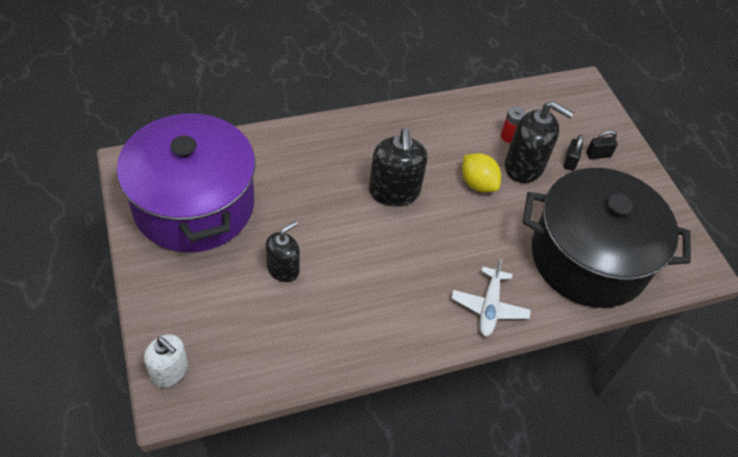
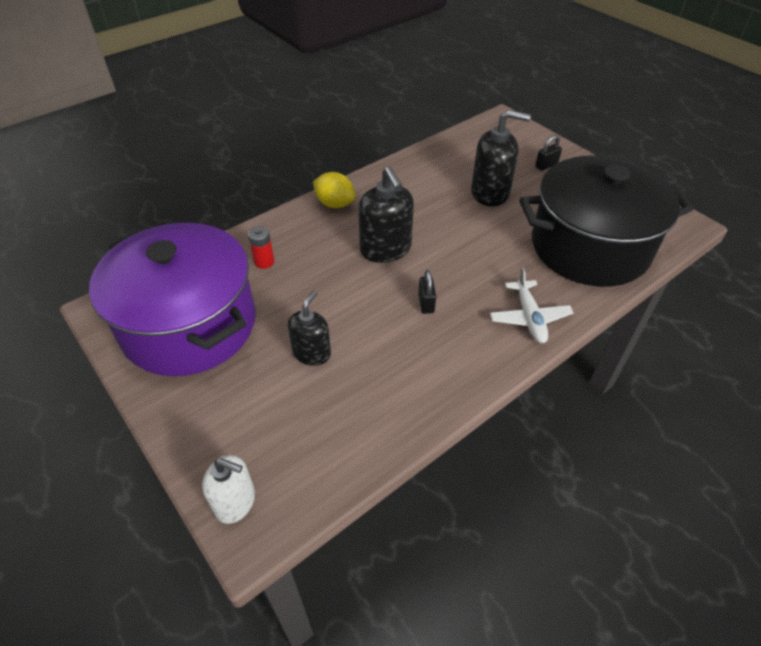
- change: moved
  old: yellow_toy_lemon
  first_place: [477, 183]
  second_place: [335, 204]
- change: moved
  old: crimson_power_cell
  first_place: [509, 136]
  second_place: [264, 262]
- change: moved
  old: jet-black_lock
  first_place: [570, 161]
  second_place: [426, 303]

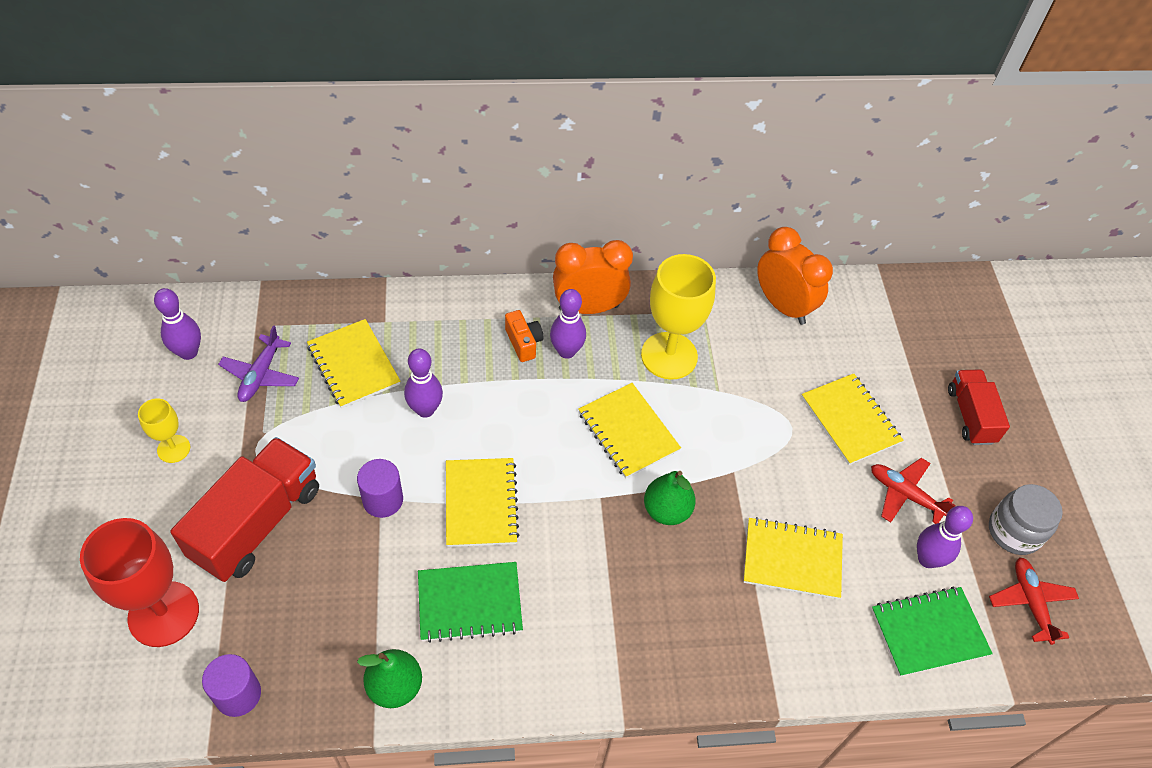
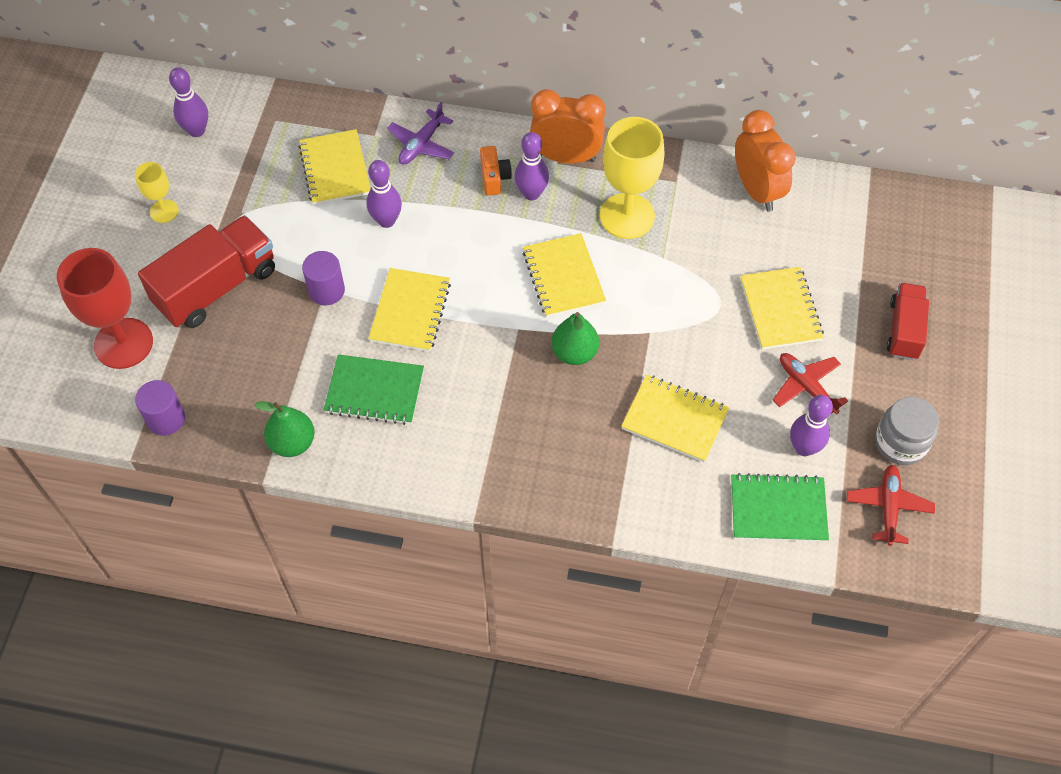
- change: moved
  old: violet_plane
  first_place: [261, 375]
  second_place: [421, 144]

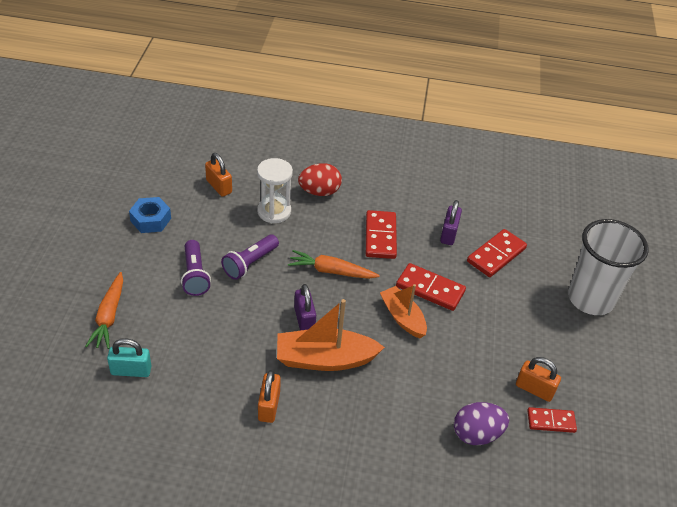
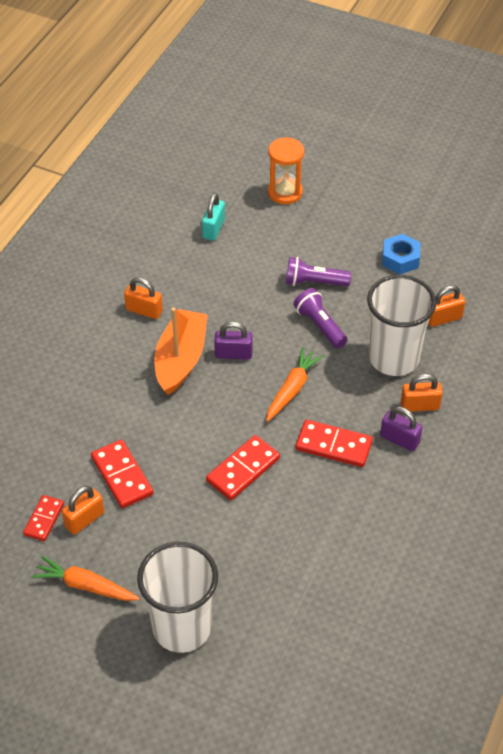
- change: moved
  old: orange-coloured_root_vegetable
  first_place: [109, 316]
  second_place: [85, 586]
- change: replaced
  old: pure_white_sandglass
  new: pure_white_tumbler
  first_place: [274, 211]
  second_place: [394, 358]
- change: replaced
  old: crimson_egg_shape
  new: orange-coloured_lock
  first_place: [319, 192]
  second_place: [420, 406]
- change: removed
  old: orange-coloured_boat
  first_place: [402, 317]
- change: moved
  old: violet_lock
  first_place: [449, 234]
  second_place: [399, 439]
- change: removed
  old: violet_egg_shape
  first_place: [477, 434]
- change: moved
  old: crimson_domino_tile
  first_place: [496, 255]
  second_place: [122, 476]
- change: added
  new: orange-coloured_sandglass
  second_place: [285, 192]

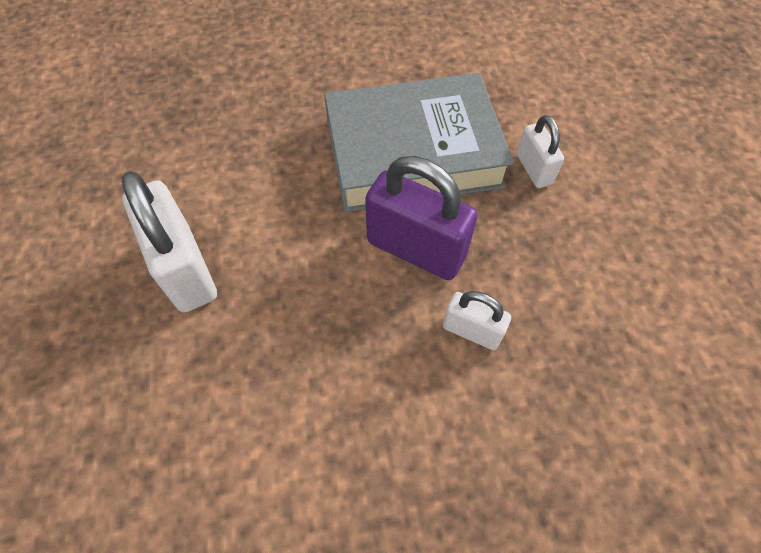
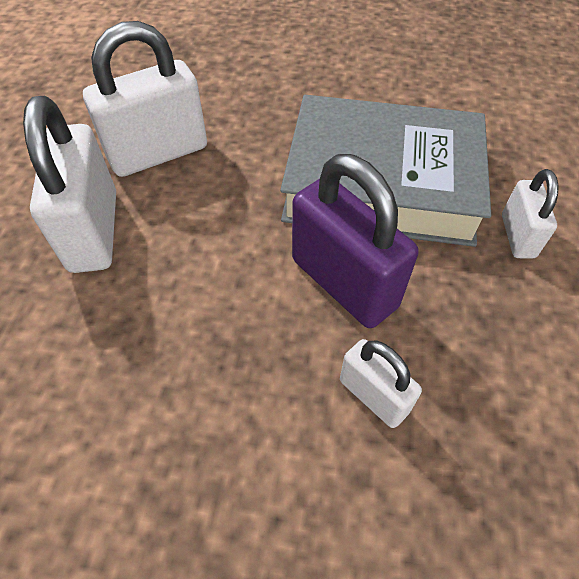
- change: added
  new: pure_white_lock
  second_place: [158, 153]

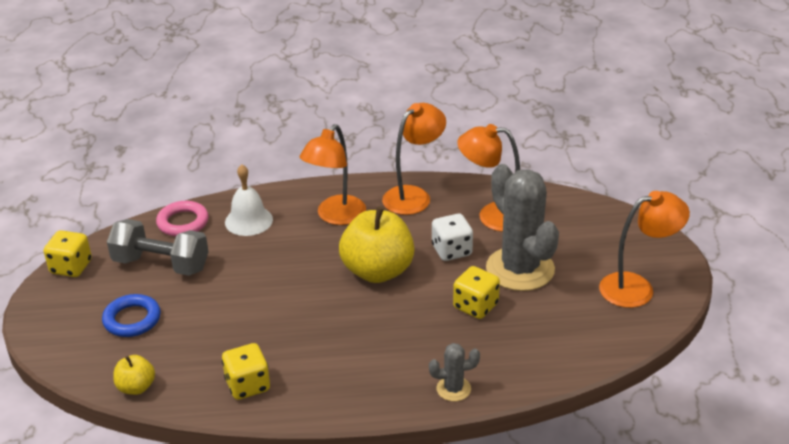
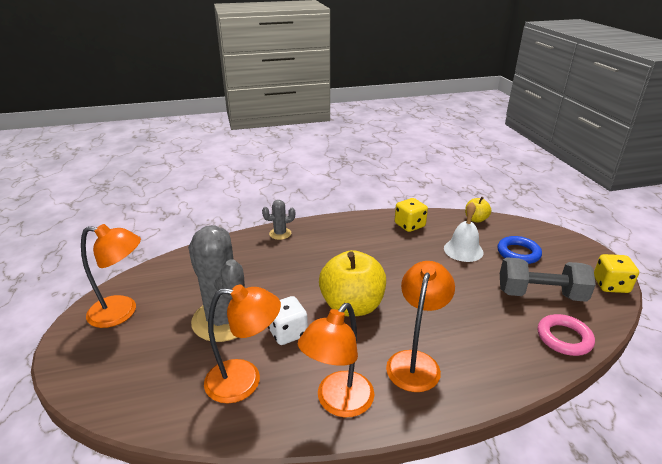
- change: moved
  old: pure_white_hand_bell
  first_place: [248, 220]
  second_place: [463, 250]
- change: removed
  old: yellow_die
  first_place: [475, 306]
- change: turned
  old: orange-coloured_lamp
  first_place: [637, 287]
  second_place: [122, 312]
  degrees: -150

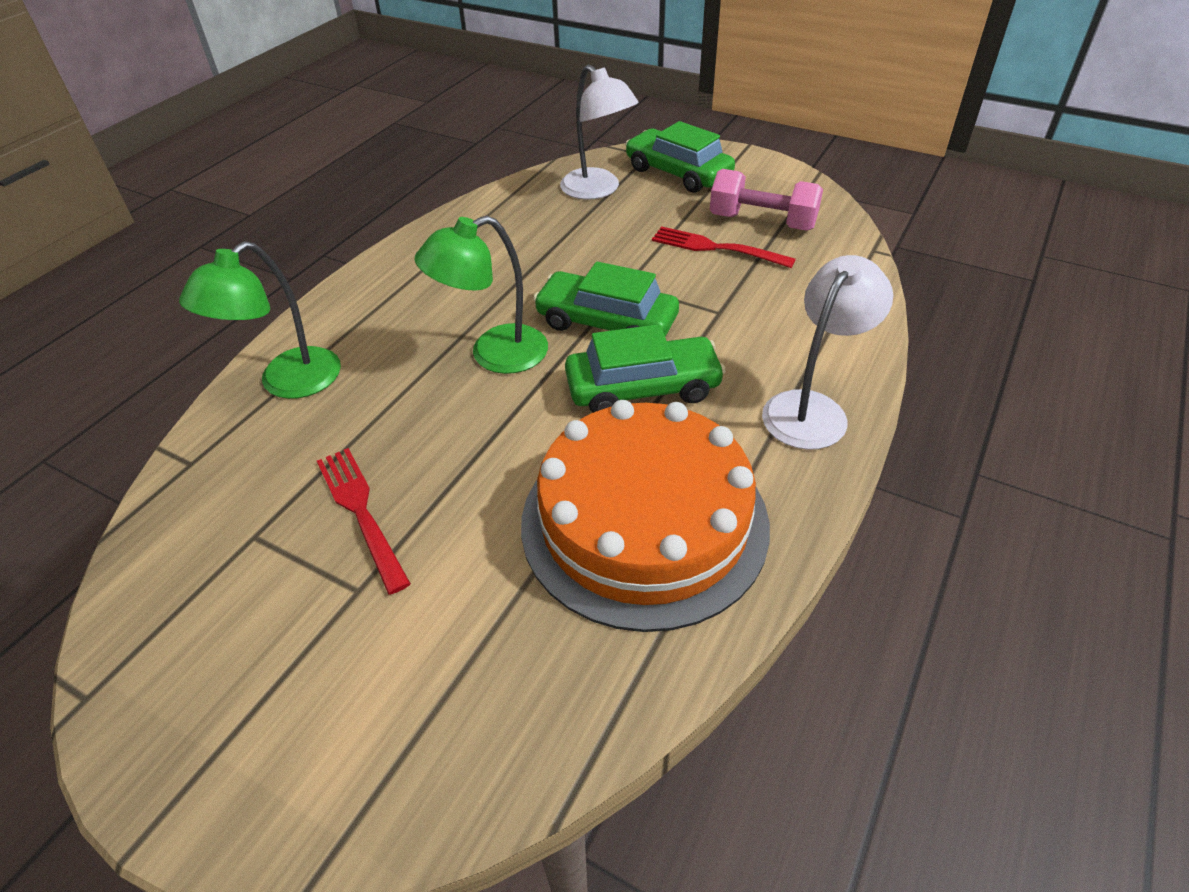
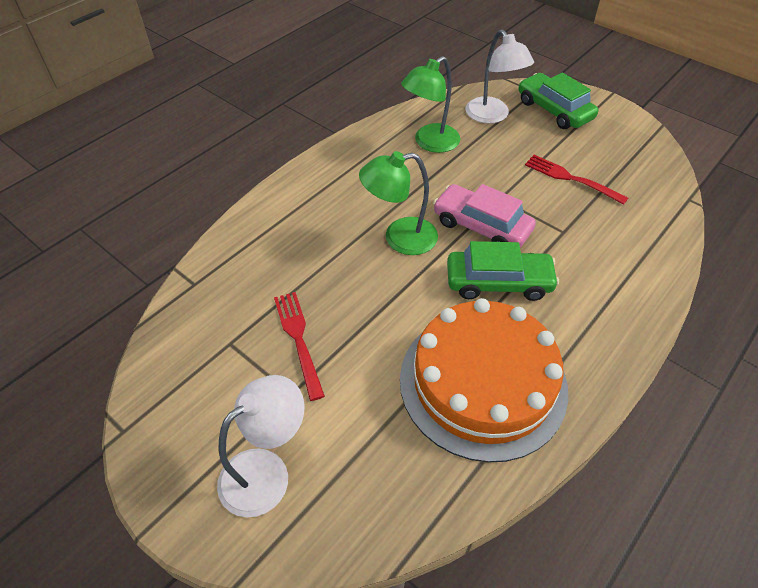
- change: moved
  old: leaf-green_lamp
  first_place: [287, 383]
  second_place: [430, 143]
- change: recoloured
  old: leaf-green_car
  new: rosy_car
  first_place: [606, 322]
  second_place: [481, 226]
- change: removed
  old: rosy_free_weight
  first_place: [762, 222]
- change: moved
  old: pure_white_lamp
  first_place: [812, 409]
  second_place: [266, 471]

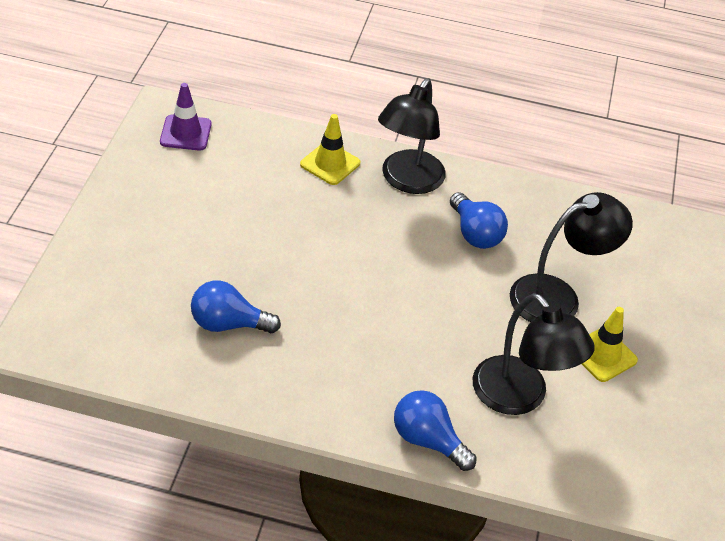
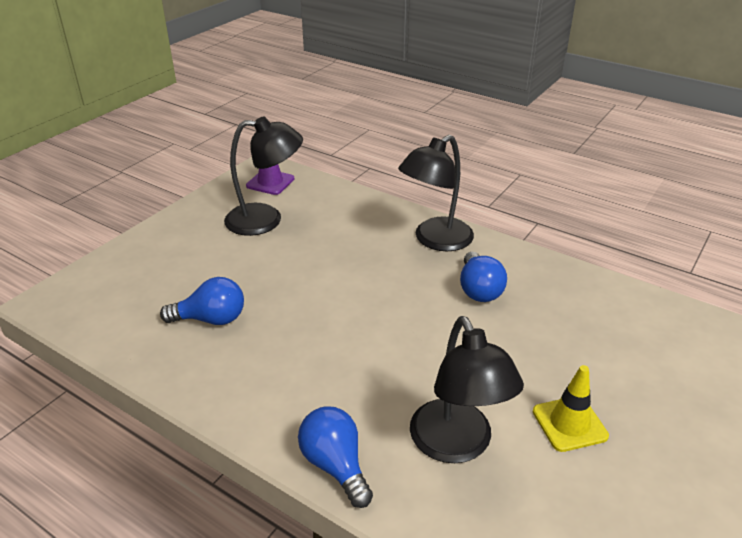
- change: turned
  old: blue_bulb
  first_place: [228, 324]
  second_place: [211, 319]
  degrees: 150
- change: removed
  old: yellow_road_cone
  first_place: [330, 164]
- change: moved
  old: jet-black_lamp
  first_place: [557, 296]
  second_place: [266, 220]

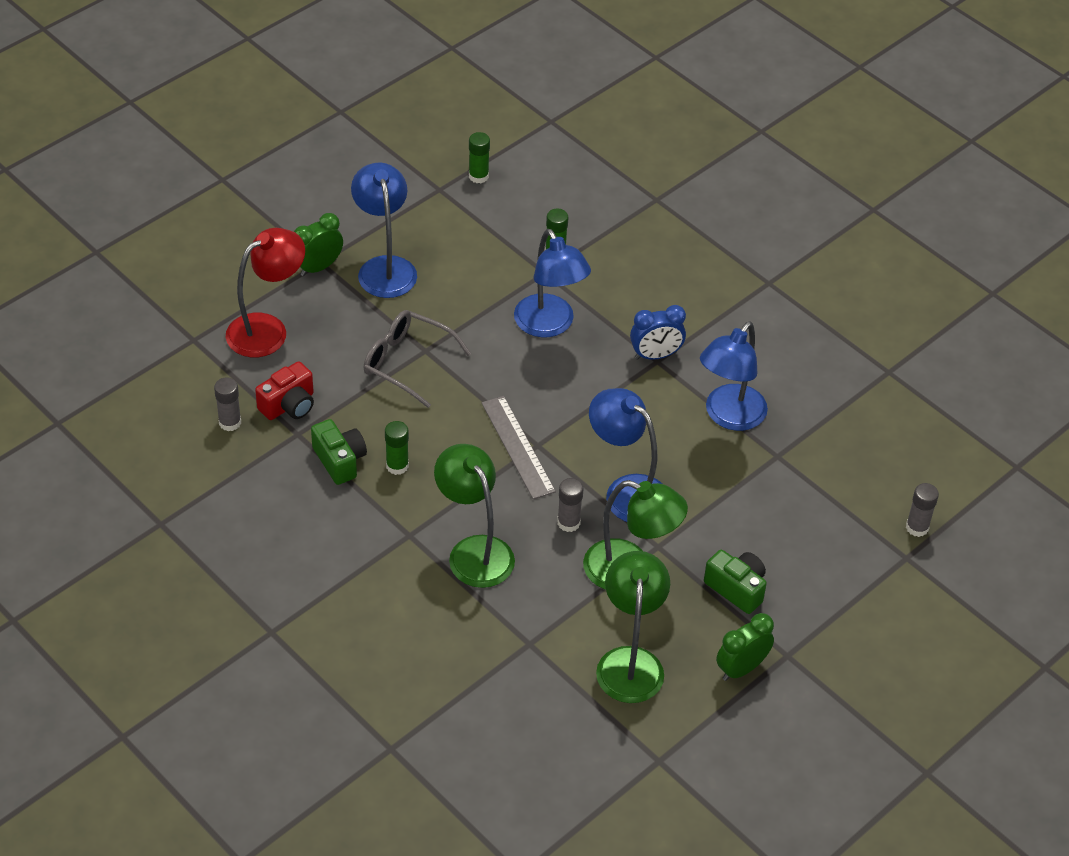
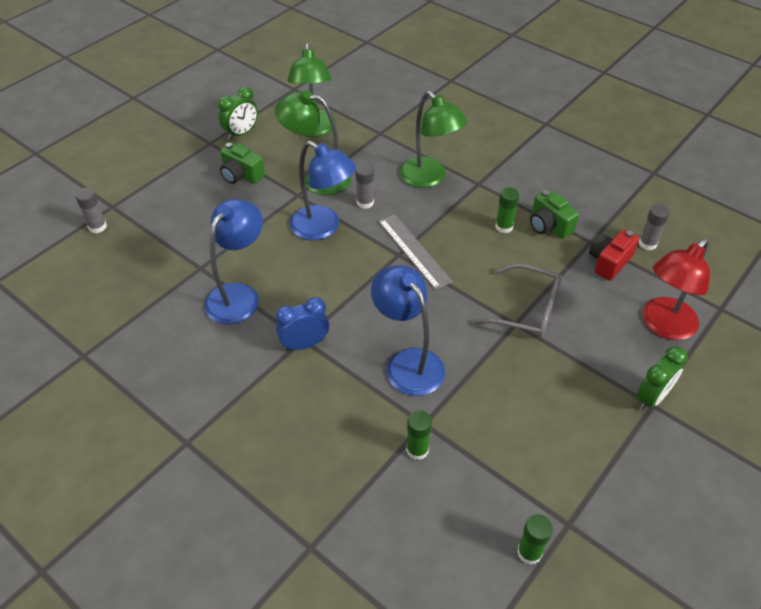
- change: removed
  old: blue_lamp
  first_place: [385, 267]

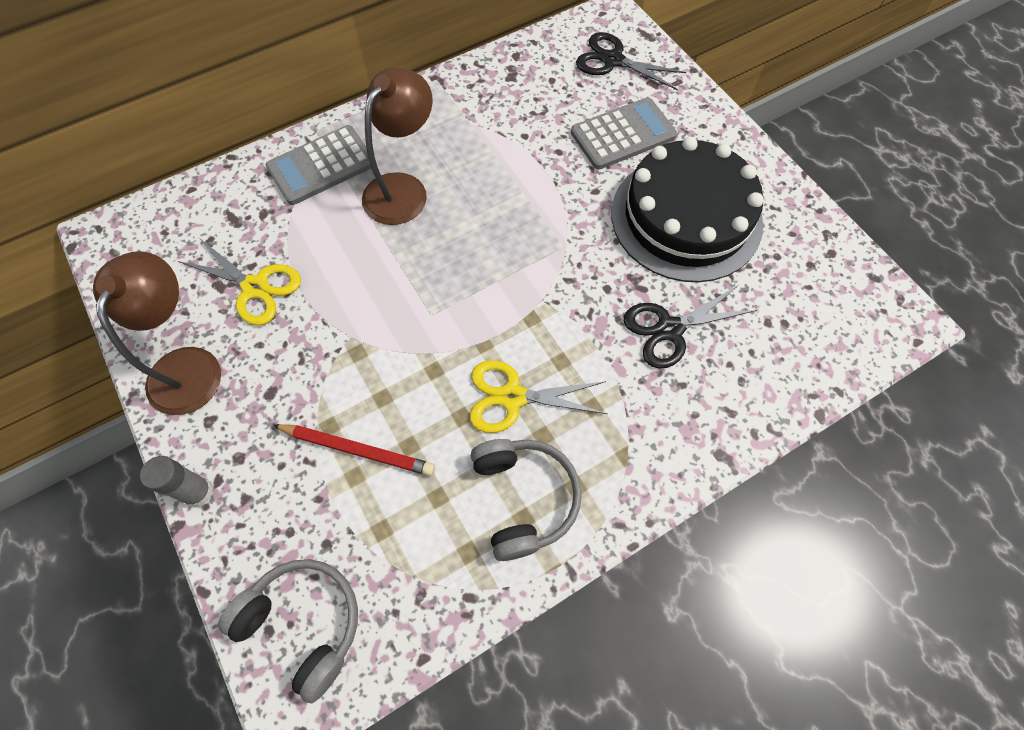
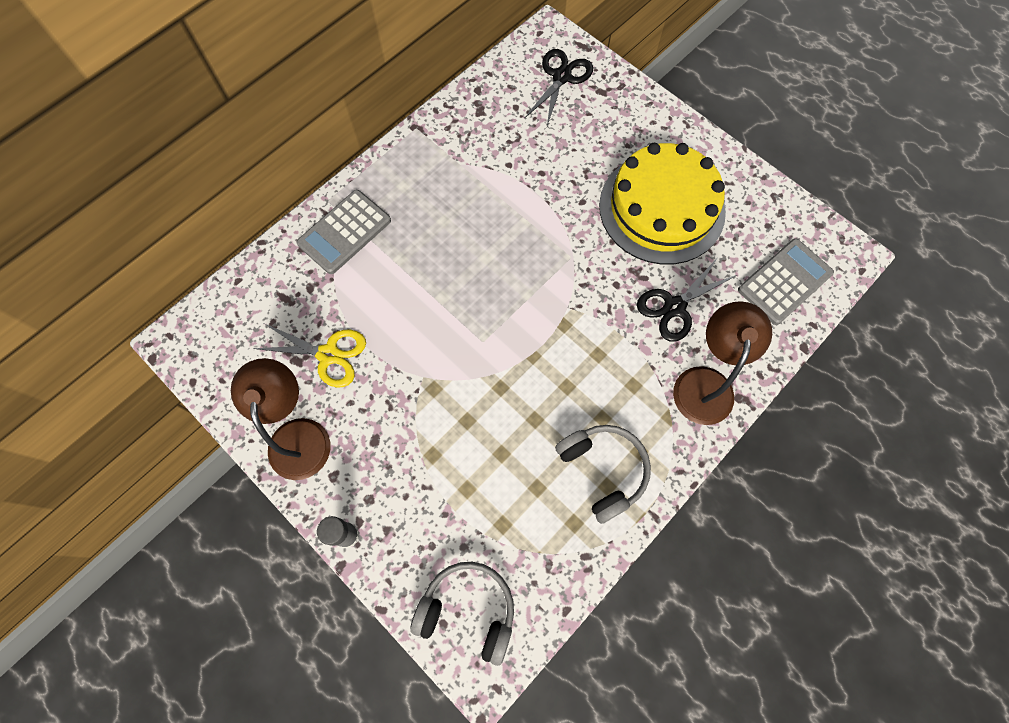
- change: removed
  old: crimson_pencil
  first_place: [358, 450]
- change: moved
  old: russet_lamp
  first_place: [403, 189]
  second_place: [705, 382]
- change: removed
  old: yellow_shears
  first_place: [512, 397]
- change: moved
  old: grey_calculator
  first_place: [623, 134]
  second_place: [784, 282]
- change: turned
  old: jet-black_shears
  first_place: [612, 60]
  second_place: [561, 77]
  degrees: 105
- change: recoloured
  old: jet-black_cake
  new: yellow_cake
  first_place: [686, 217]
  second_place: [661, 208]

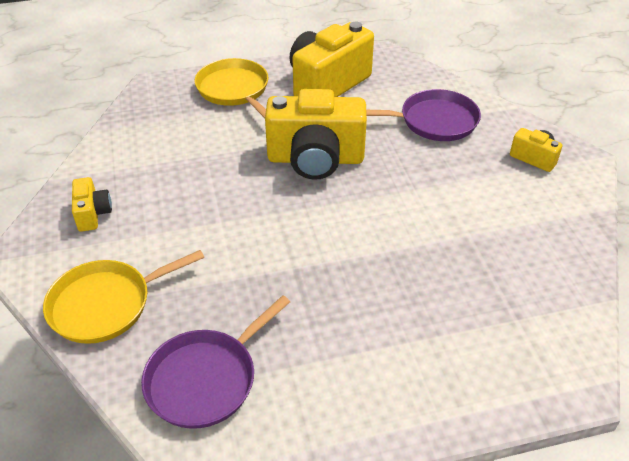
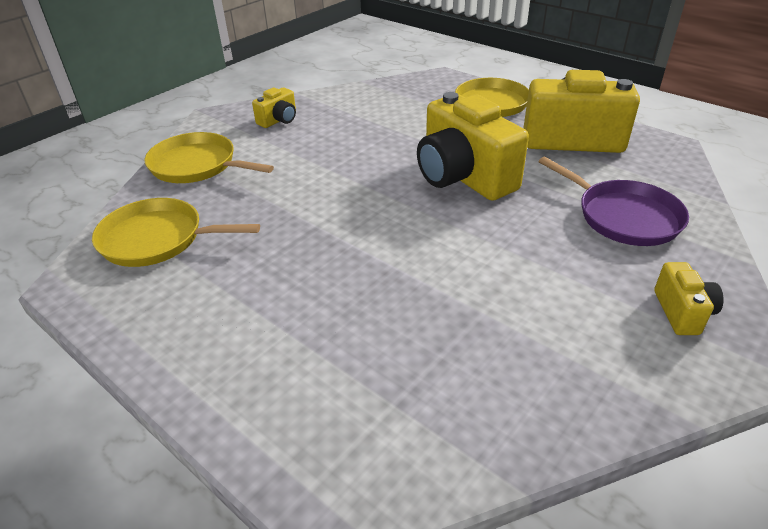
- change: recoloured
  old: violet_frying_pan
  new: yellow_frying_pan
  first_place: [205, 379]
  second_place: [157, 239]

